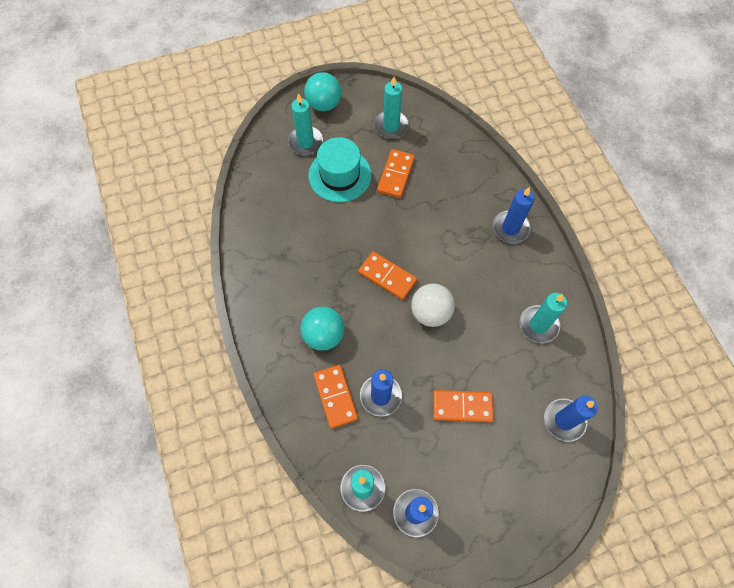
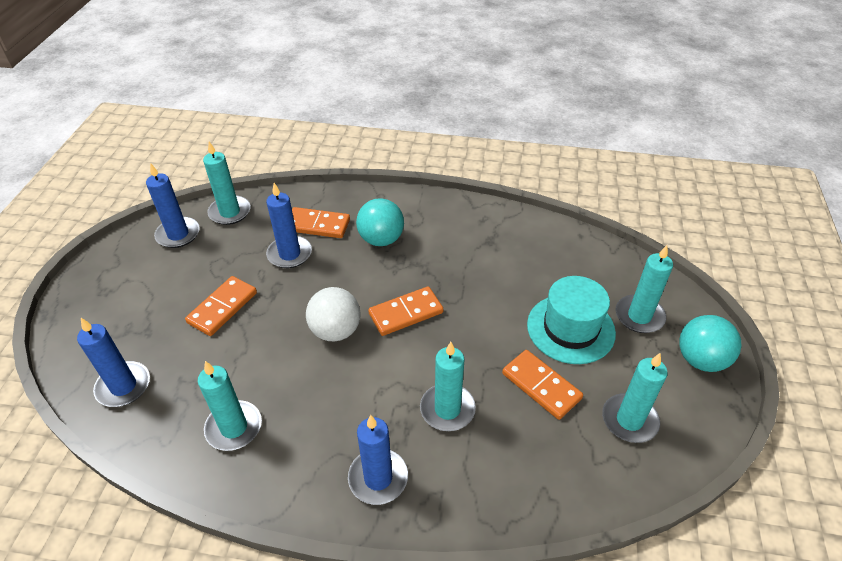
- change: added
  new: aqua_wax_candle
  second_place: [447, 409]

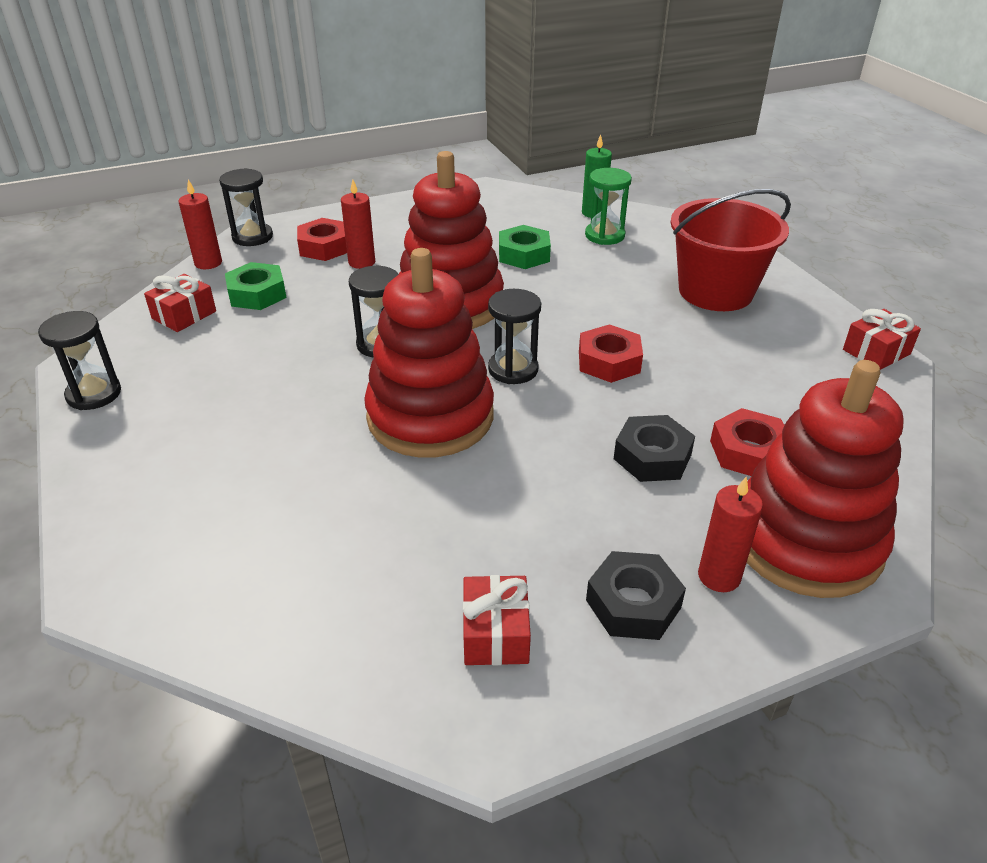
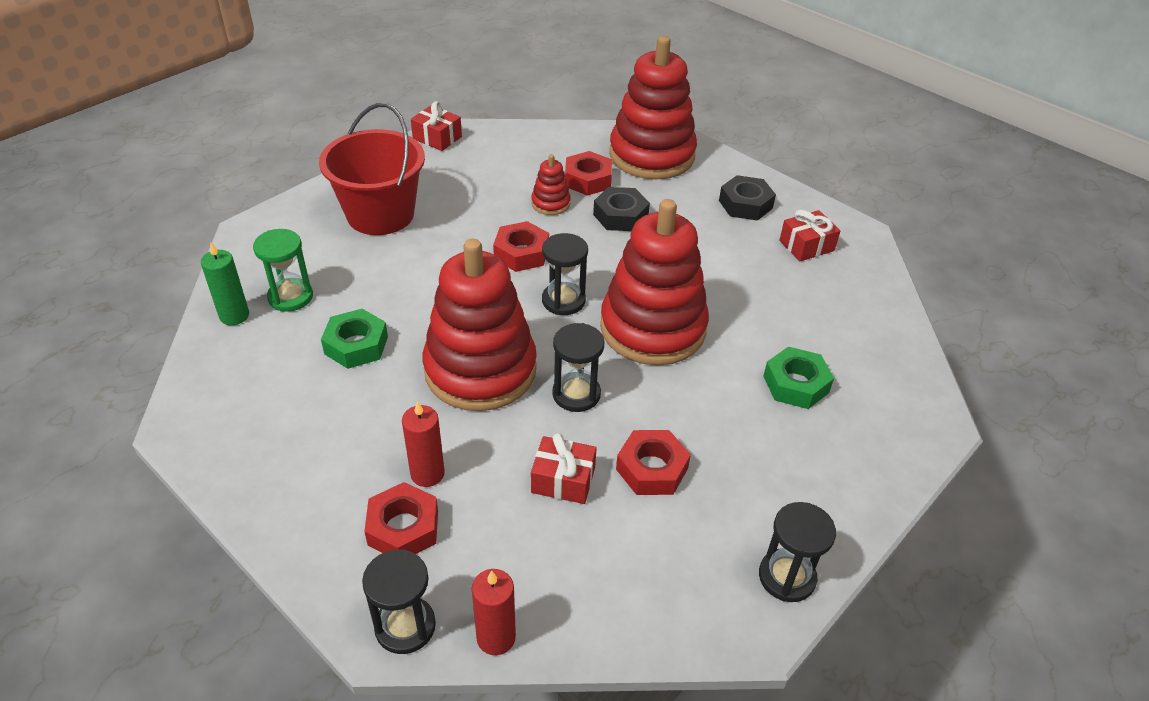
- change: moved
  old: crimson_gift
  first_place: [184, 315]
  second_place: [563, 480]
- change: moved
  old: leaf-green_hex_nut
  first_place: [257, 294]
  second_place: [796, 384]
- change: removed
  old: crimson_wax_candle
  first_place: [719, 576]
- change: added
  new: crimson_stacking_rings
  second_place: [550, 203]
- change: added
  new: crimson_hex_nut
  second_place: [652, 469]

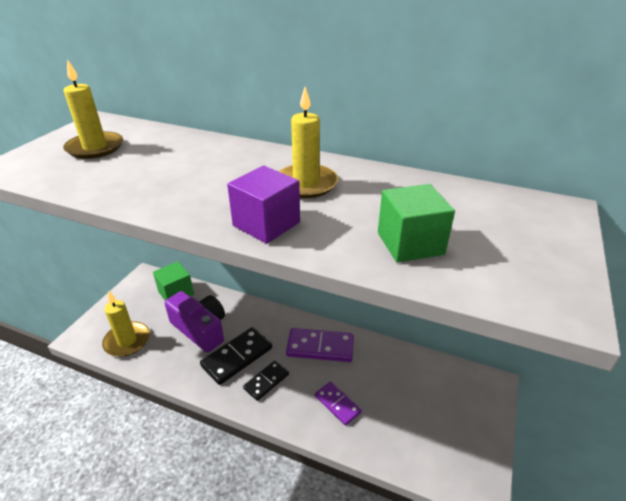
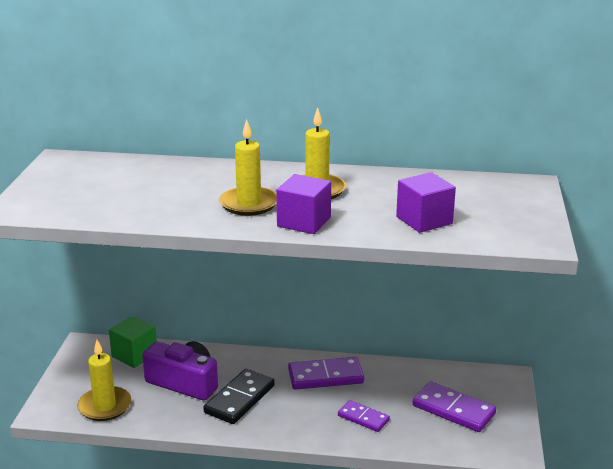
- change: moved
  old: yellow_wax_candle
  first_place: [95, 148]
  second_place: [249, 204]
- change: removed
  old: jet-black_domino_tile
  first_place: [266, 381]
- change: recoloured
  old: leaf-green_cube
  new: violet_cube
  first_place: [410, 243]
  second_place: [424, 220]
- change: added
  new: violet_domino_tile
  second_place: [453, 410]

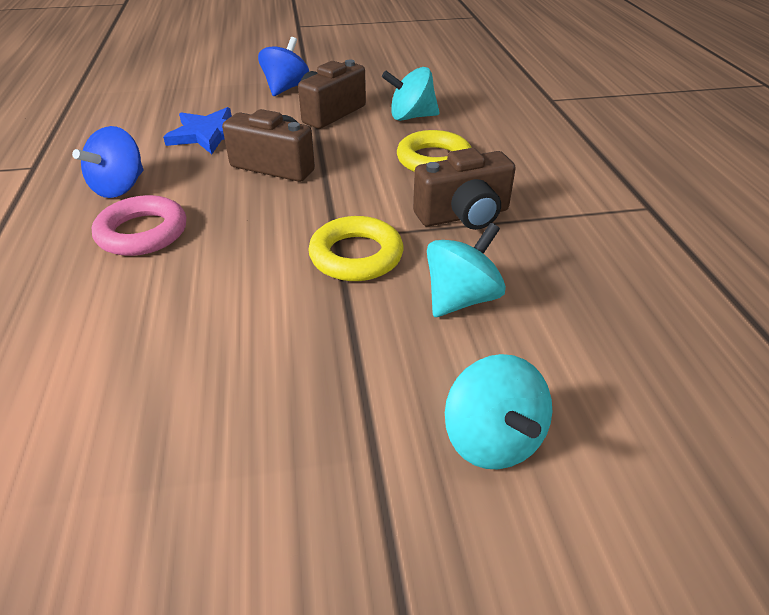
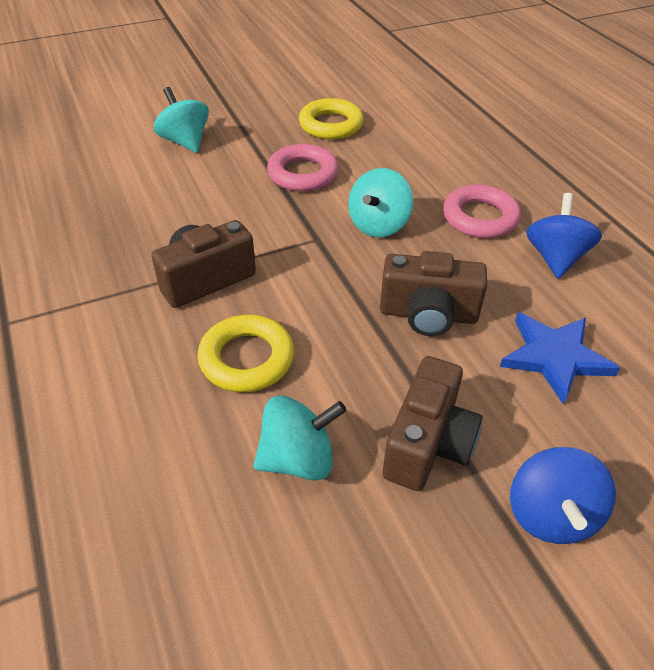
- change: moved
  old: yellow_torus
  first_place: [356, 256]
  second_place: [331, 125]
- change: moved
  old: aqua_toy_top
  first_place: [461, 298]
  second_place: [378, 225]
- change: added
  new: rosy_torus
  second_place: [303, 174]

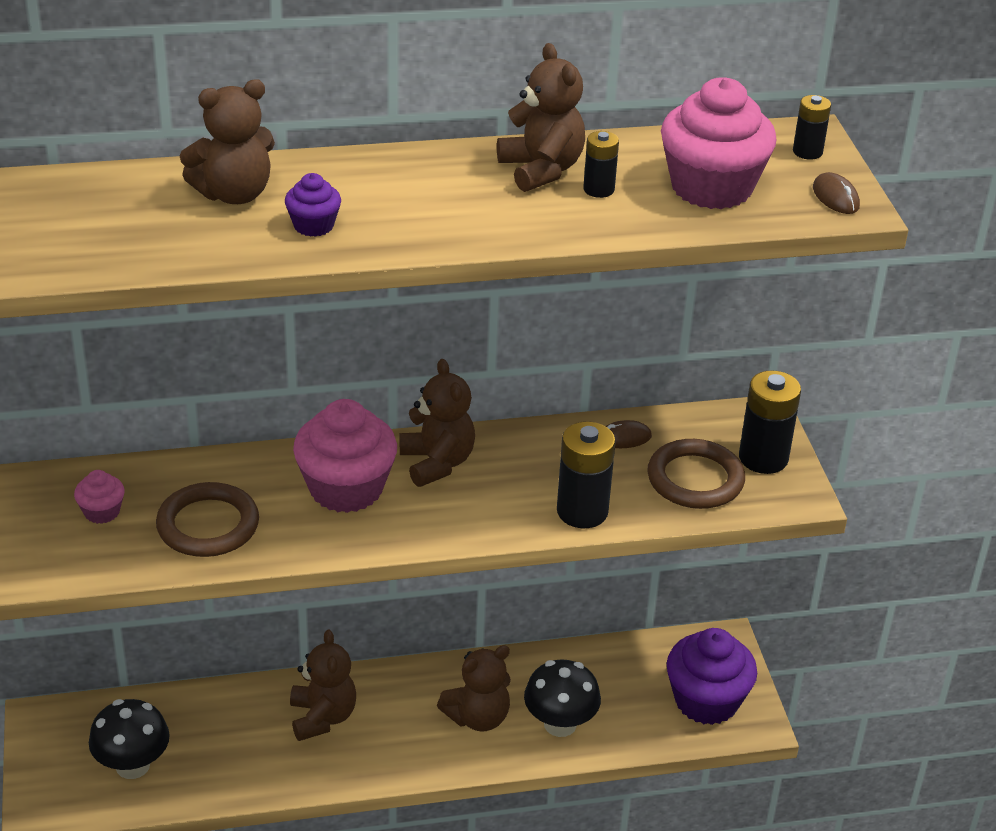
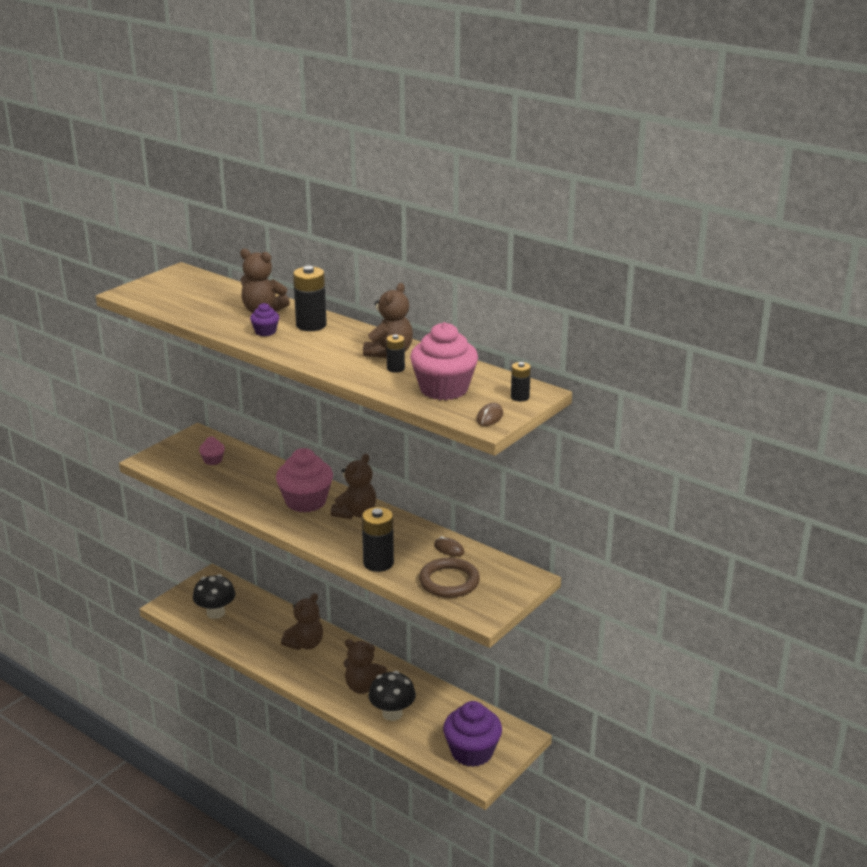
- change: removed
  old: russet_torus
  first_place: [208, 525]
- change: moved
  old: jet-black_power_cell
  first_place: [763, 458]
  second_place: [311, 325]

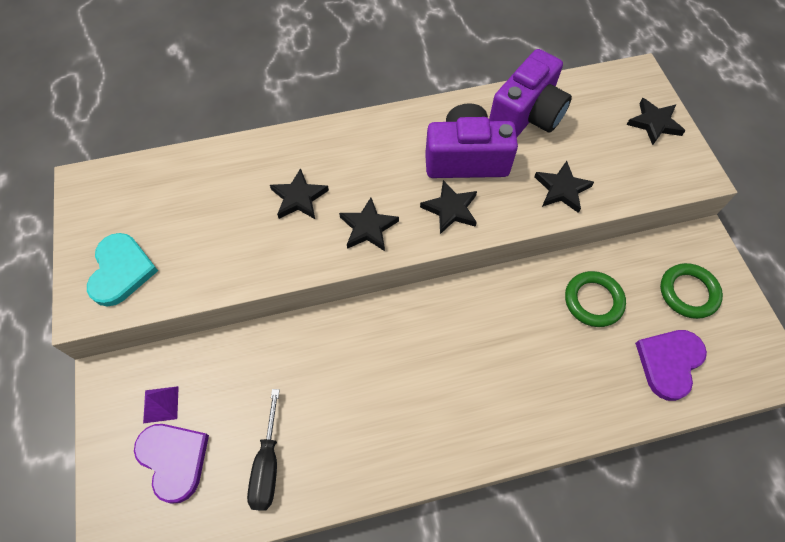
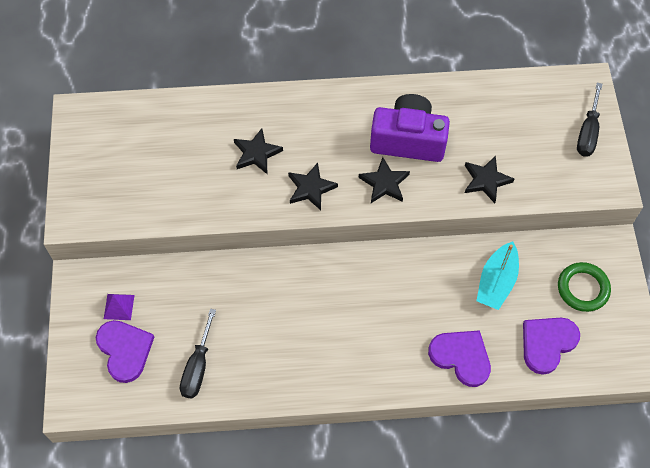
- change: removed
  old: aqua_love_heart
  first_place: [121, 270]
- change: removed
  old: violet_camera
  first_place: [526, 115]
- change: replaced
  old: leaf-green_torus
  new: aqua_boat
  first_place: [593, 301]
  second_place: [496, 282]
- change: replaced
  old: jet-black_star
  new: jet-black_hand_screwdriver
  first_place: [654, 123]
  second_place: [587, 132]
- change: added
  new: violet_love_heart
  second_place: [461, 357]

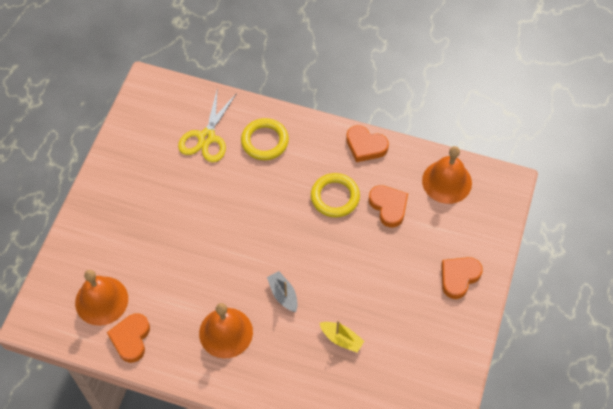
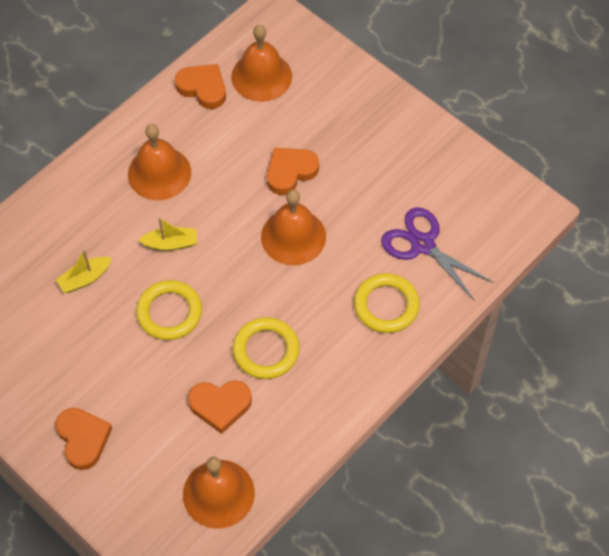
- change: recoloured
  old: yellow_shears
  new: violet_shears
  first_place: [206, 137]
  second_place: [423, 244]
- change: recoloured
  old: grey_boat
  new: yellow_boat
  first_place: [283, 295]
  second_place: [171, 243]
- change: moved
  old: orange-coloured_love_heart
  first_place: [365, 146]
  second_place: [290, 172]
- change: added
  new: yellow_torus
  second_place: [169, 312]
- change: added
  new: orange-coloured_hand_bell
  second_place: [293, 236]

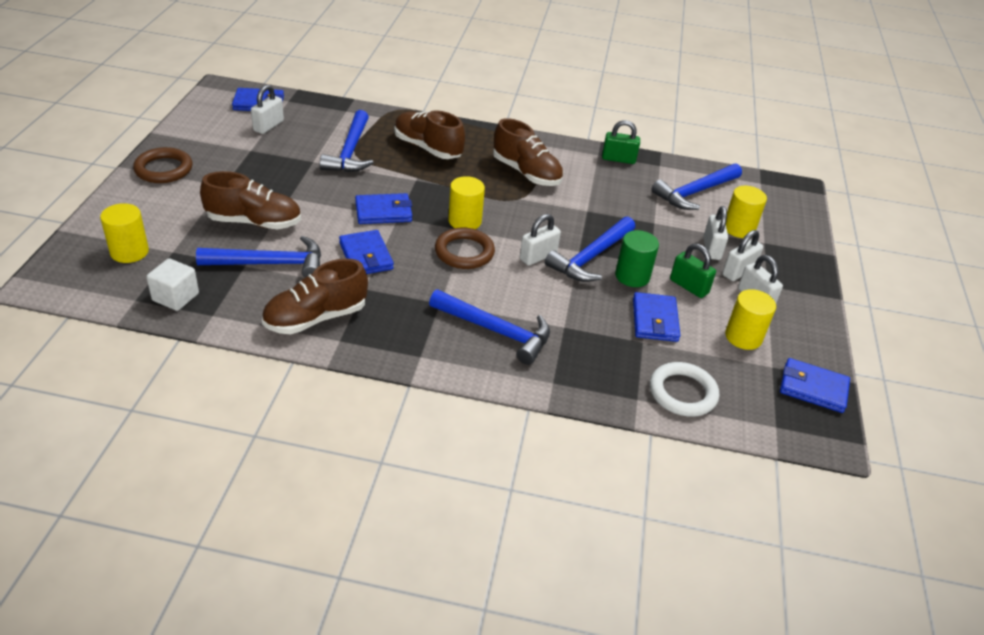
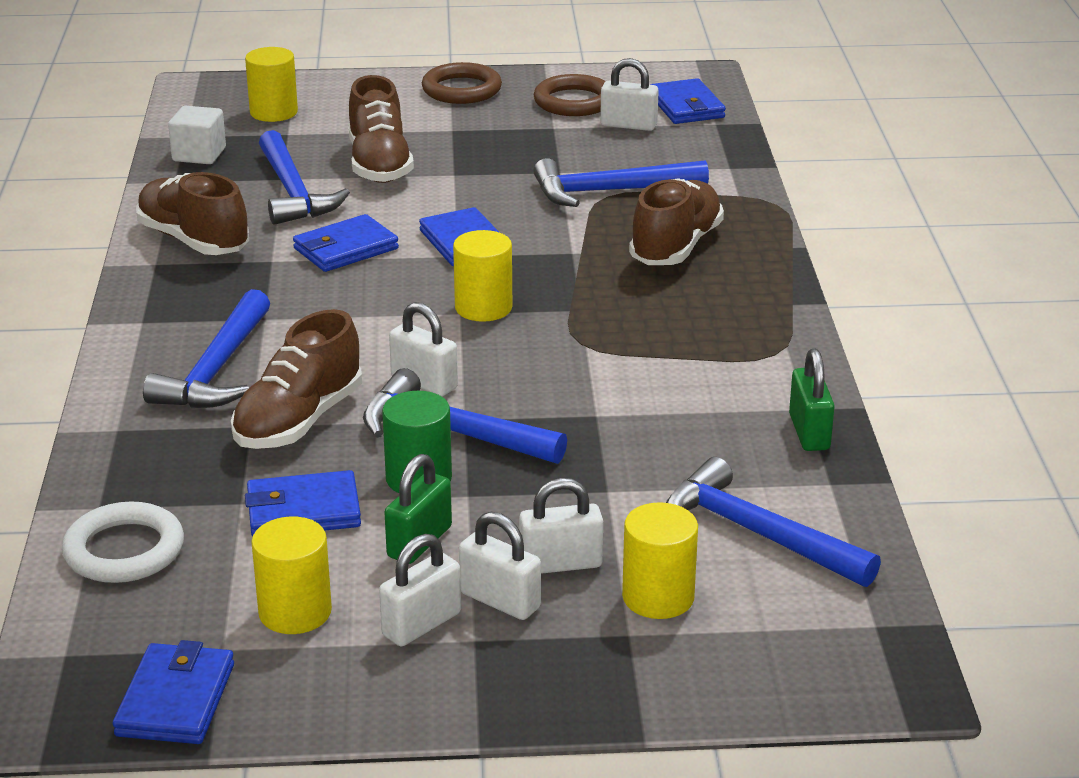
- change: moved
  old: russet_torus
  first_place: [464, 252]
  second_place: [574, 102]
- change: moved
  old: russet_lace-up_shoe
  first_place: [526, 173]
  second_place: [299, 421]

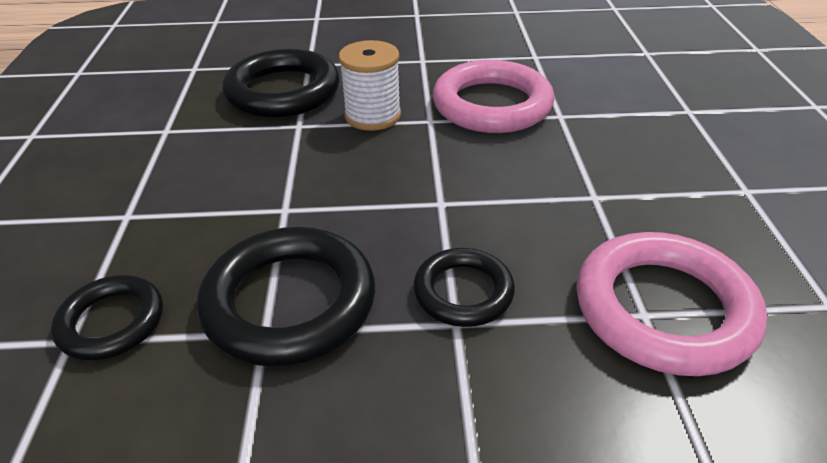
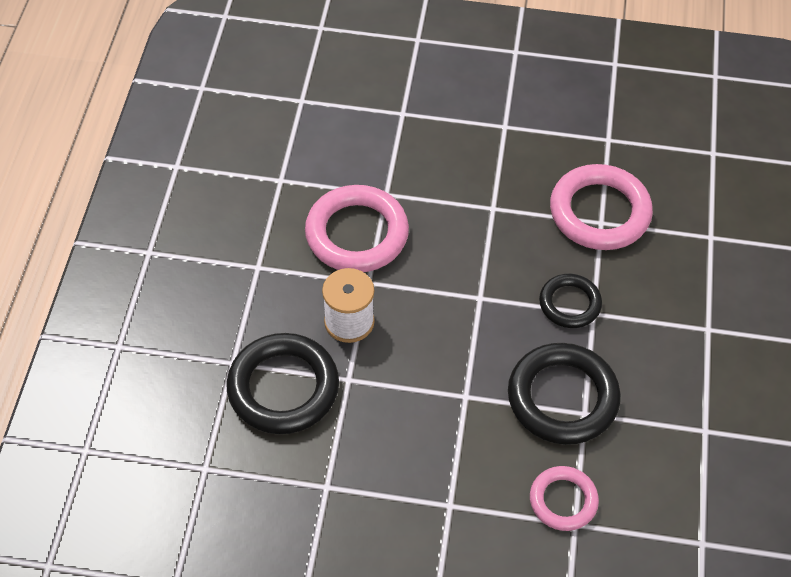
- change: recoloured
  old: jet-black_torus
  new: rosy_torus
  first_place: [112, 322]
  second_place: [563, 500]

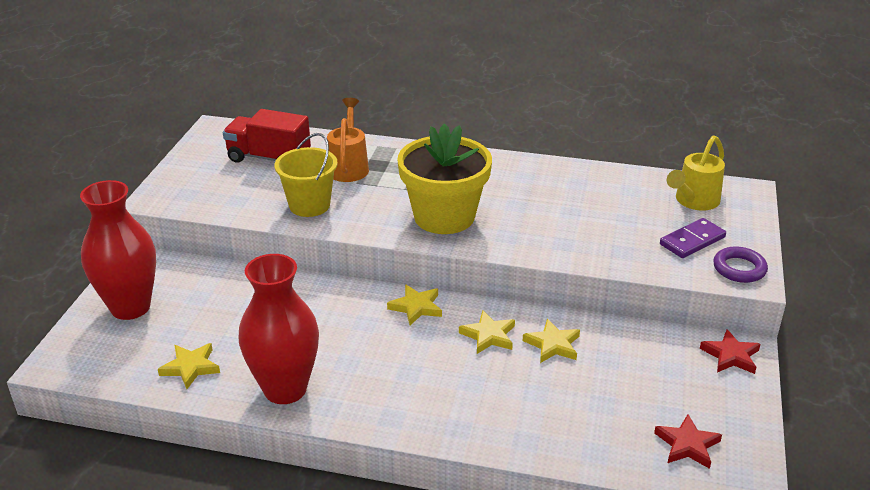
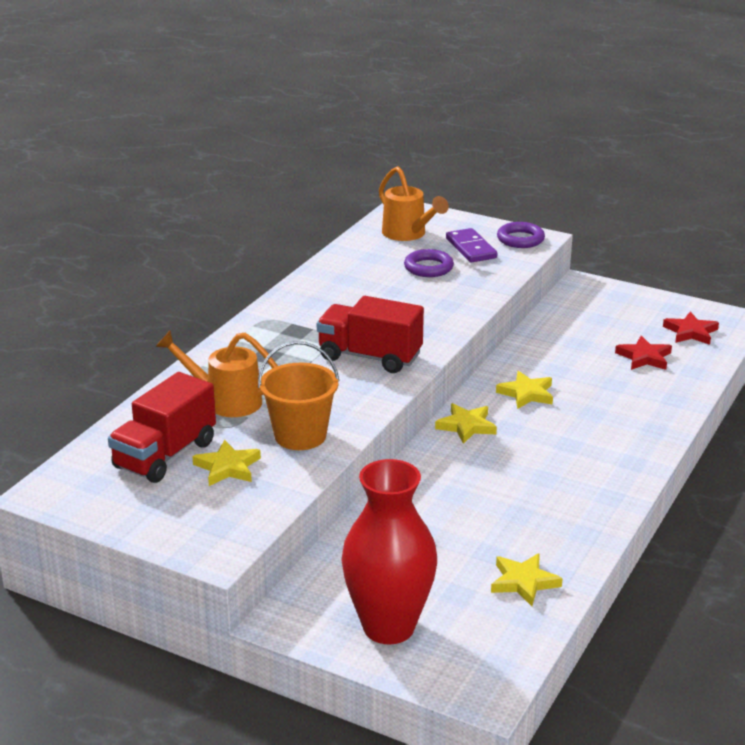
- change: removed
  old: crimson_tall_vase
  first_place: [285, 389]
- change: recoloured
  old: yellow_sand_bucket
  new: orange-coloured_sand_bucket
  first_place: [309, 205]
  second_place: [300, 436]
- change: replaced
  old: yellow_plant_pot
  new: crimson_truck
  first_place: [444, 217]
  second_place: [370, 357]
- change: moved
  old: yellow_star
  first_place: [553, 345]
  second_place: [227, 467]
- change: recoloured
  old: yellow_sprinkling_can
  new: orange-coloured_sprinkling_can
  first_place: [694, 201]
  second_place: [408, 234]
- change: moved
  old: crimson_star
  first_place: [731, 356]
  second_place: [644, 357]
- change: added
  new: violet_torus
  second_place: [428, 267]

